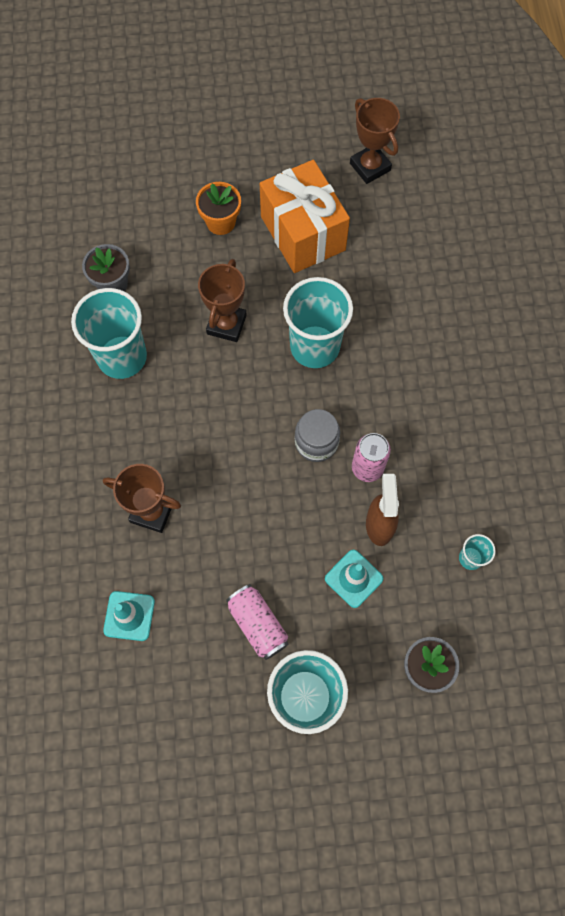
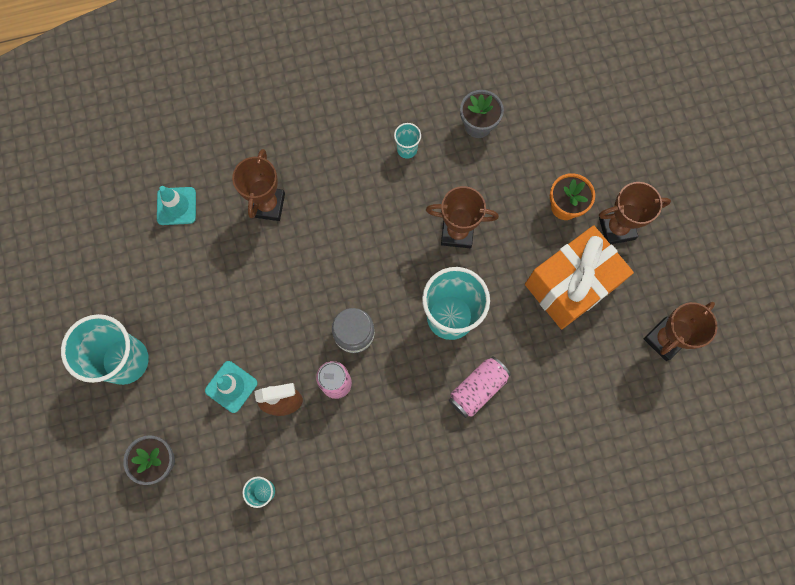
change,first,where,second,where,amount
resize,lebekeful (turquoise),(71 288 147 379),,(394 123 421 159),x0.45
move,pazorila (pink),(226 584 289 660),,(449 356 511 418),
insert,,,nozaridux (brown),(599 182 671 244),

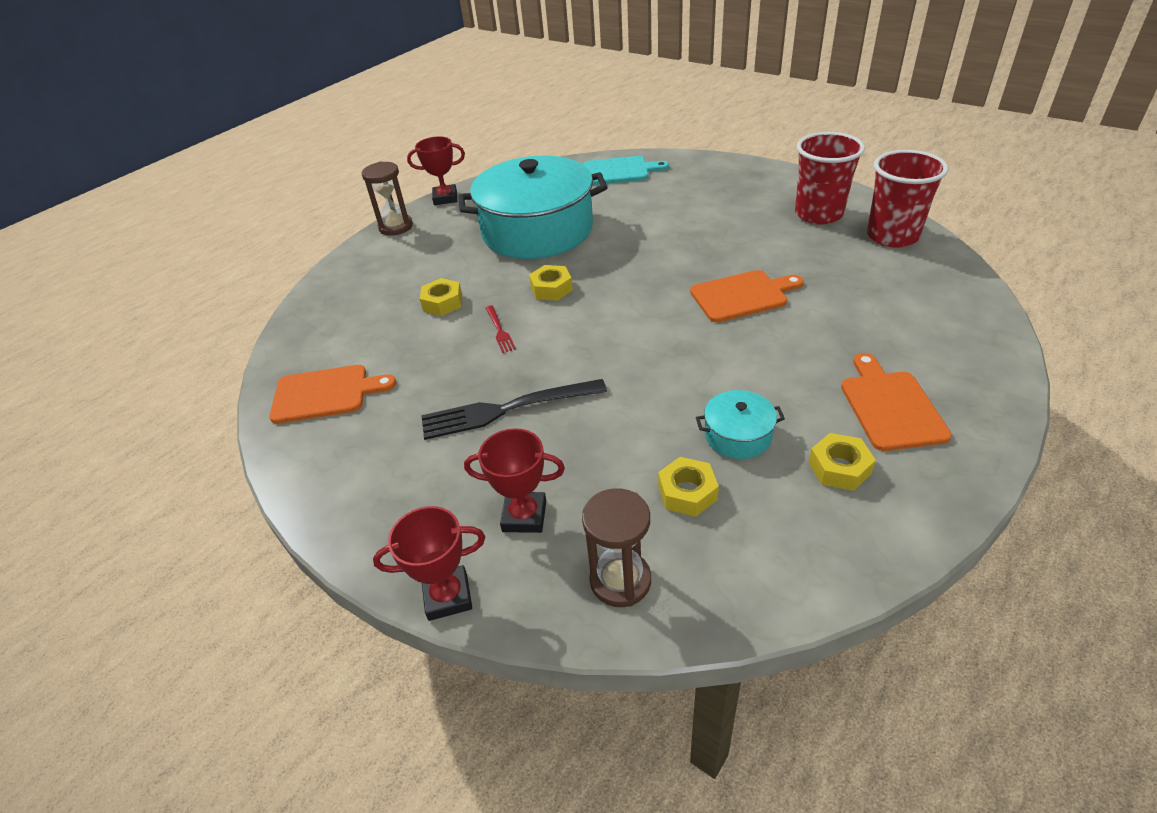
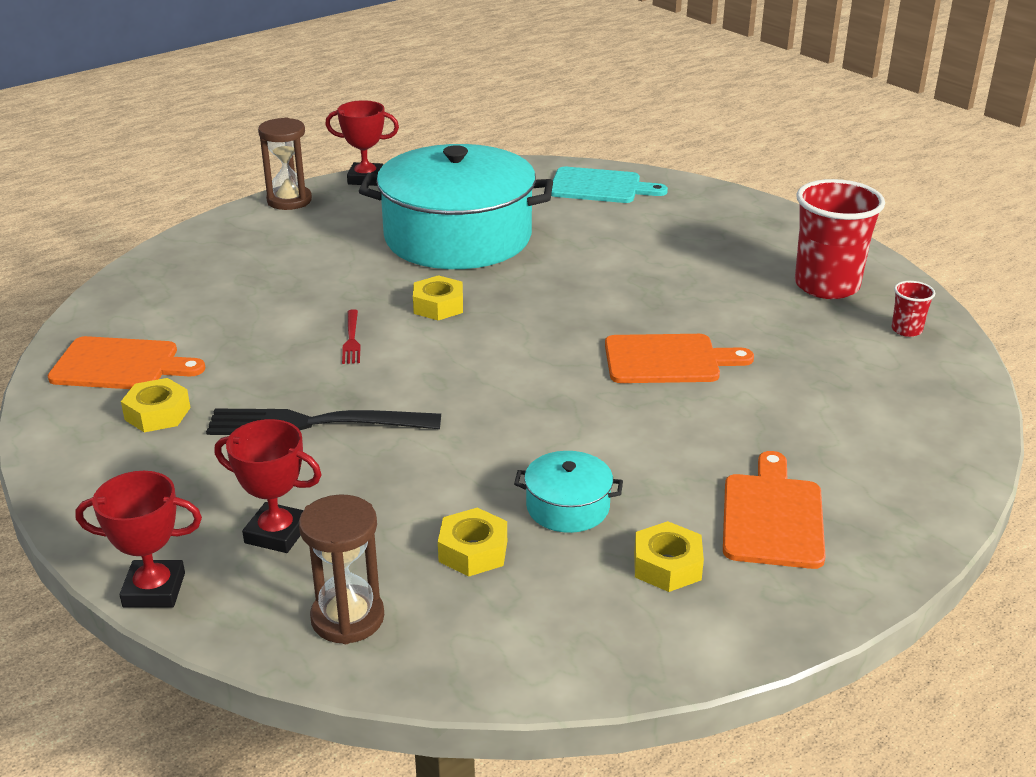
change,first,where,second,where,amount
move,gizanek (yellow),(420 278 462 316),,(121 378 190 432),
resize,lebekeful (red),(867 150 948 248),,(892 281 935 337),x0.44

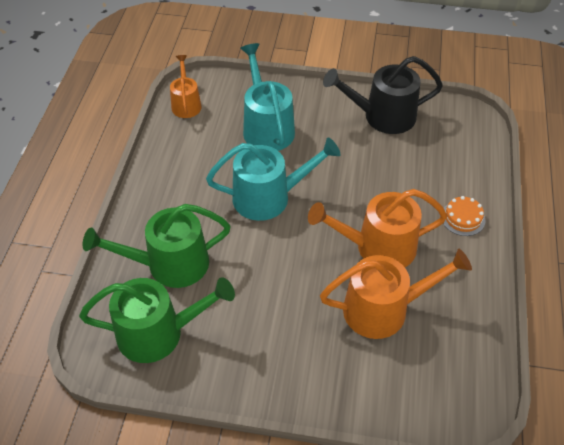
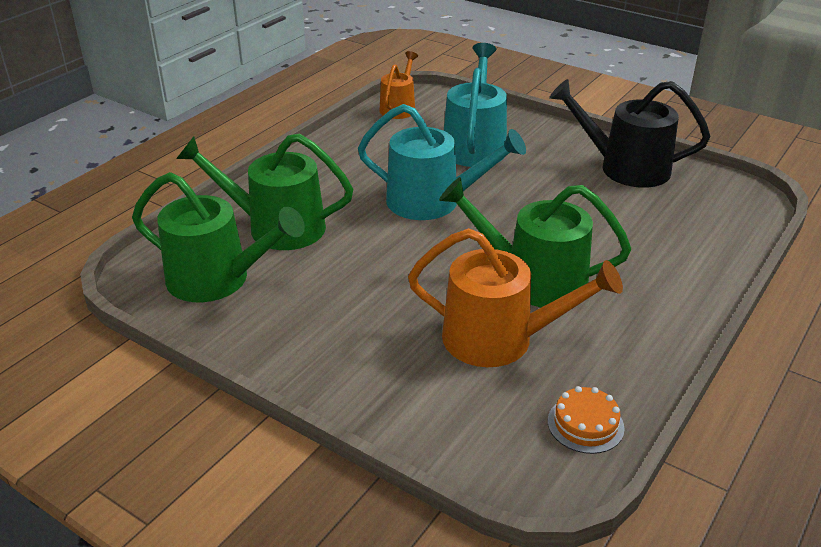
change,first,where,second,where,amount
recolor,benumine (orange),(308 189 447 267),benumine (green),(439 177 631 307),
move,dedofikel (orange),(443 196 486 236),,(548 386 625 454),

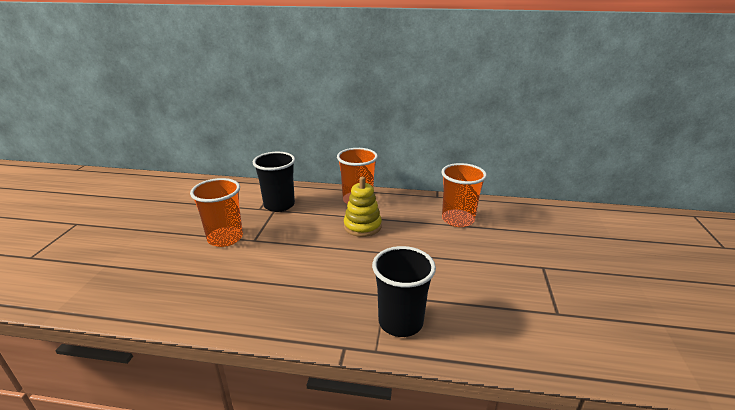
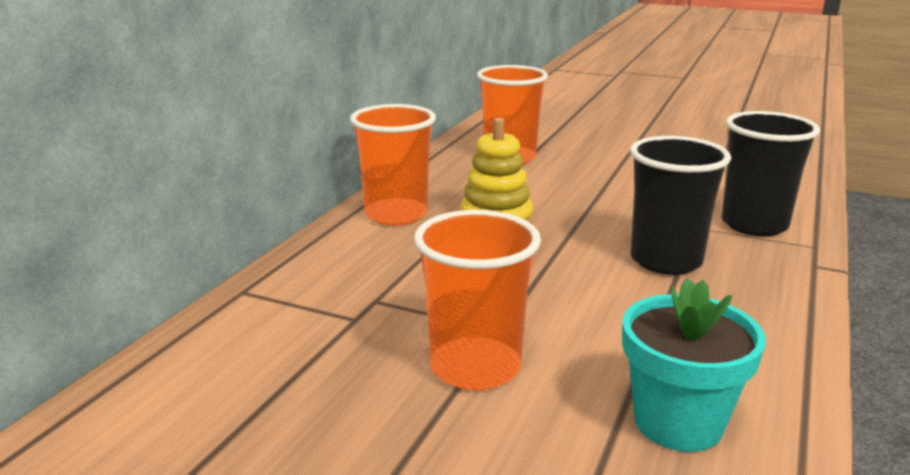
change,first,where,second,where,amount
insert,,,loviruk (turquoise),(622 278 766 452),
move,lebekeful (black),(253 152 295 212),,(630 136 731 275),

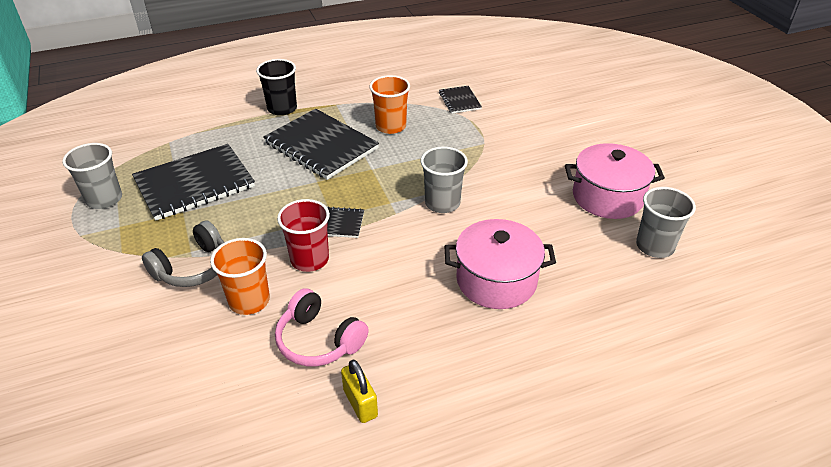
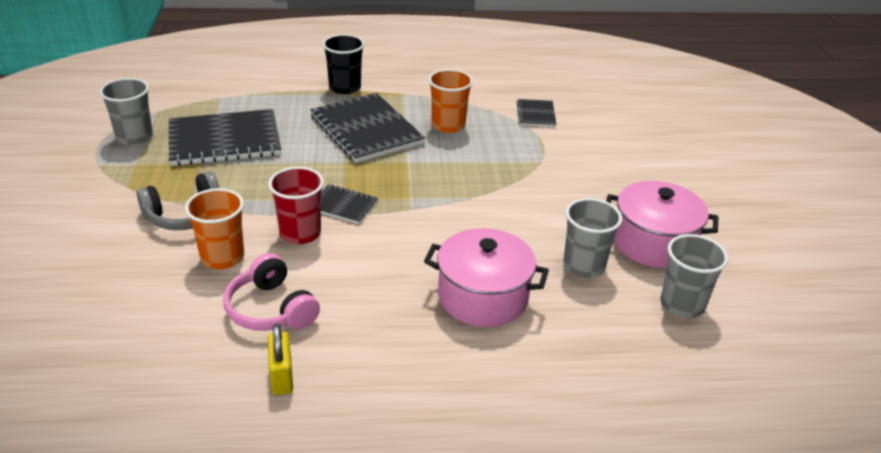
change,first,where,second,where,amount
move,lebekeful (grey),(421 147 468 213),,(563 198 622 278),

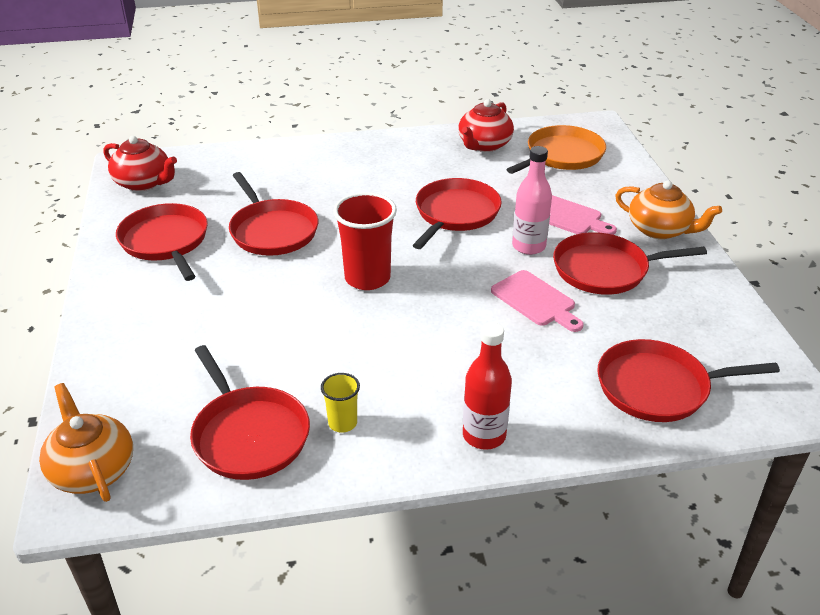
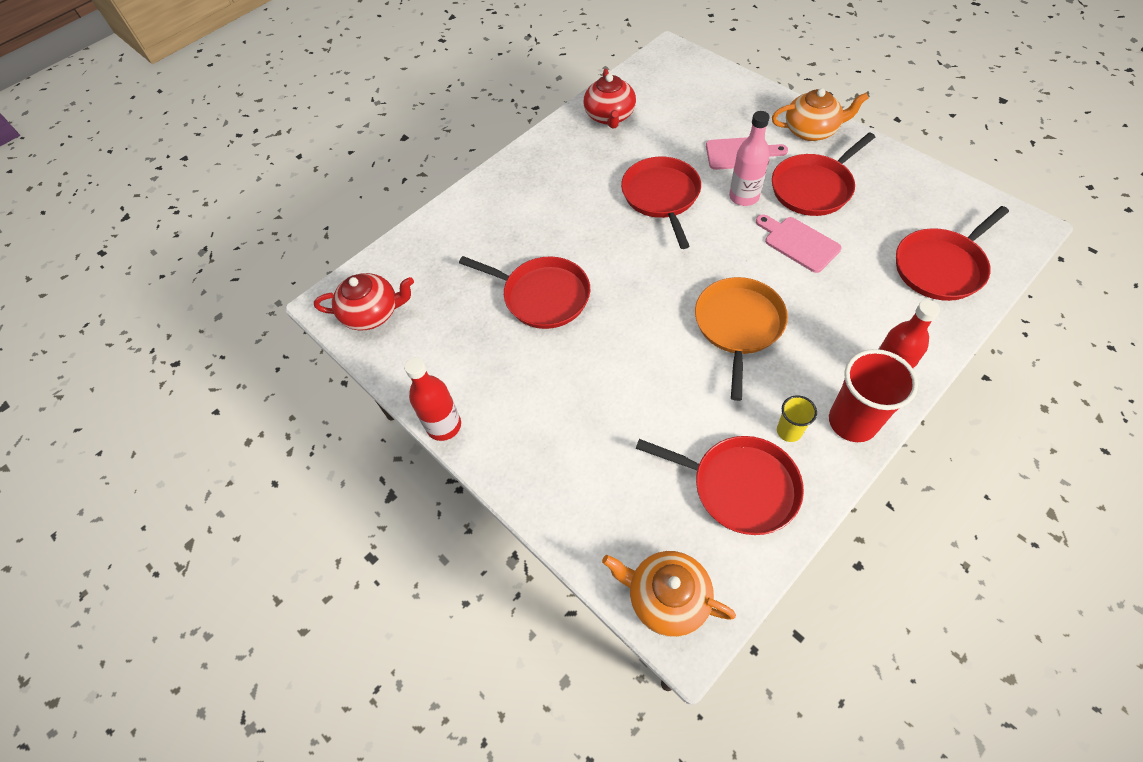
change,first,where,second,where,amount
insert,,,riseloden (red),(404 357 461 441),
move,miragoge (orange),(506 125 606 174),,(695 277 788 401),
rotate,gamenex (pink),(491 270 584 332),,(756 214 842 273),150 degrees counterclockwise
move,lebekeful (red),(333 192 397 290),,(829 349 918 442),
delete,miragoge (red),(116 203 208 281),,,

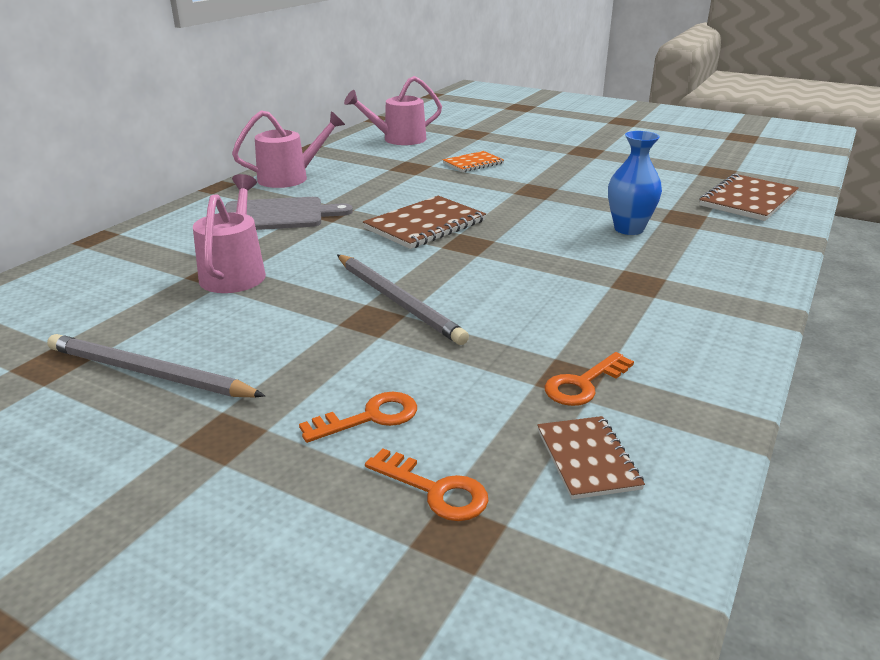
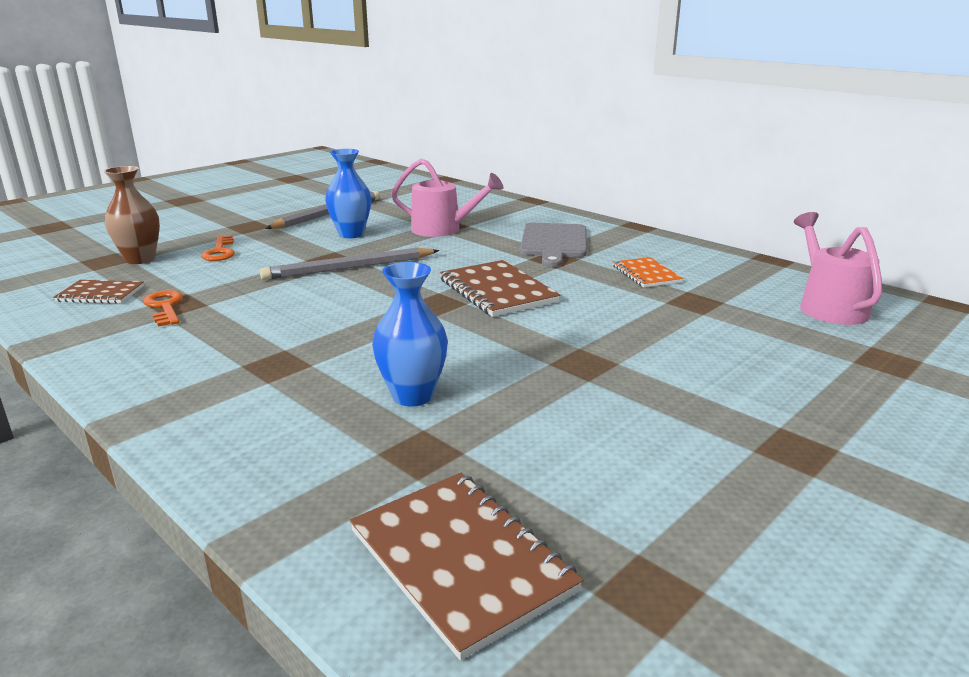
change,first,where,second,where,amount
replace,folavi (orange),(365 448 488 521),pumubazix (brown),(104 166 160 264),
insert,,,pumubazix (blue),(325 149 371 238),
move,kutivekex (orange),(443 151 504 172),,(613 257 683 287),
delete,benumine (pink),(232 111 345 188),,,

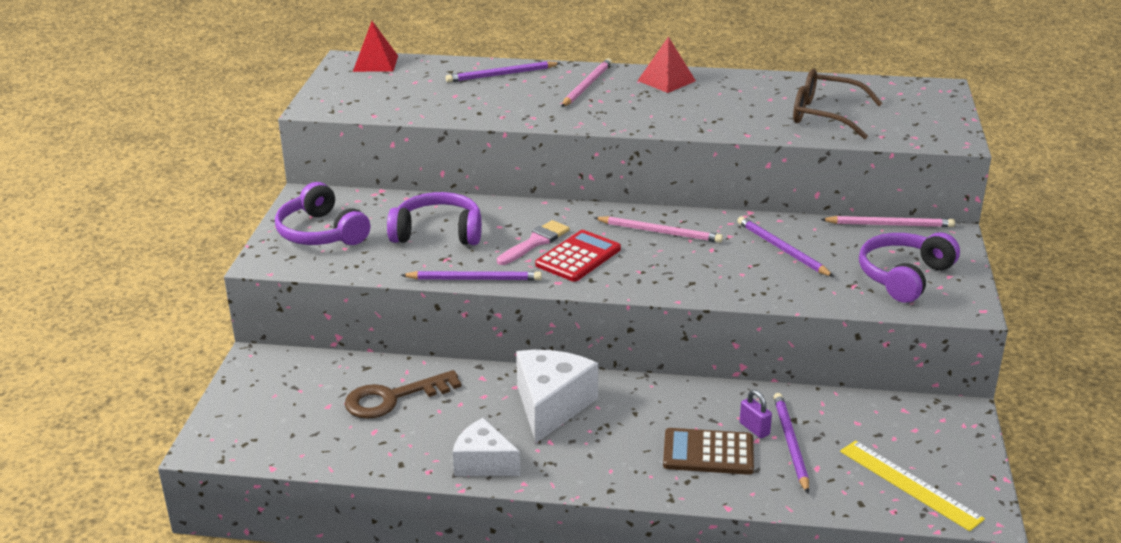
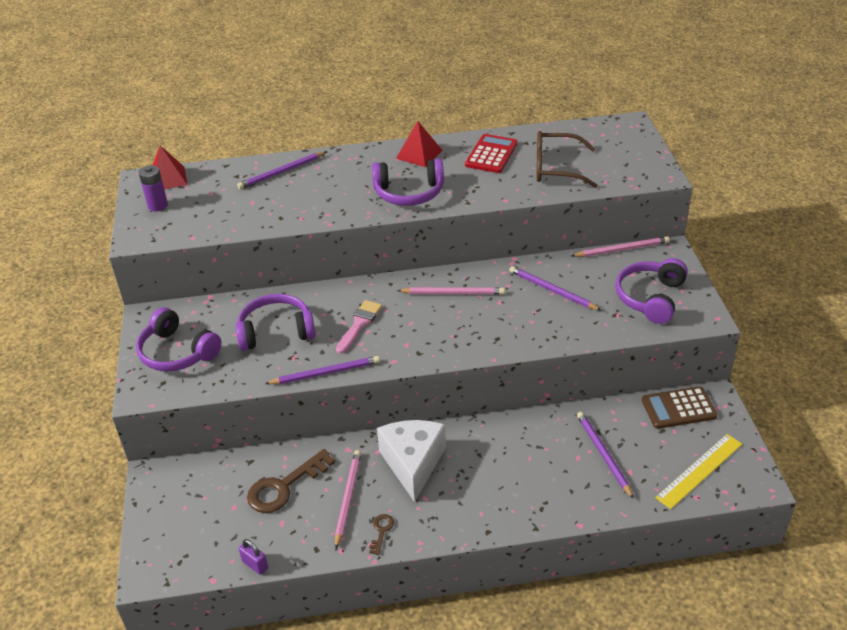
change,first,where,second,where,amount
insert,,,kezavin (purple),(139 165 168 211),
move,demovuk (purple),(740 390 772 438),,(239 539 268 575),
move,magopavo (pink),(561 58 612 107),,(335 450 361 549),
replace,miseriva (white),(453 418 520 476),folavi (brown),(369 514 394 555),
insert,,,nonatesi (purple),(372 159 444 206),
move,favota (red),(535 230 621 282),,(465 134 518 173),
move,favota (brown),(663 428 754 475),,(642 386 718 429),
rotate,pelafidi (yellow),(840 440 985 531),,(655 434 742 509),75 degrees counterclockwise

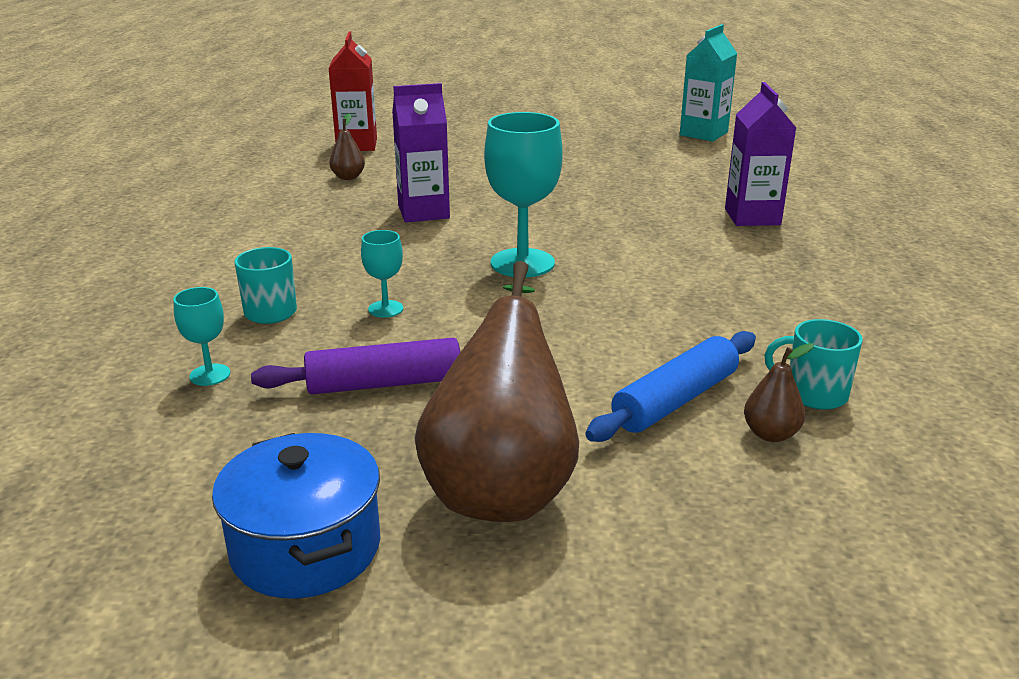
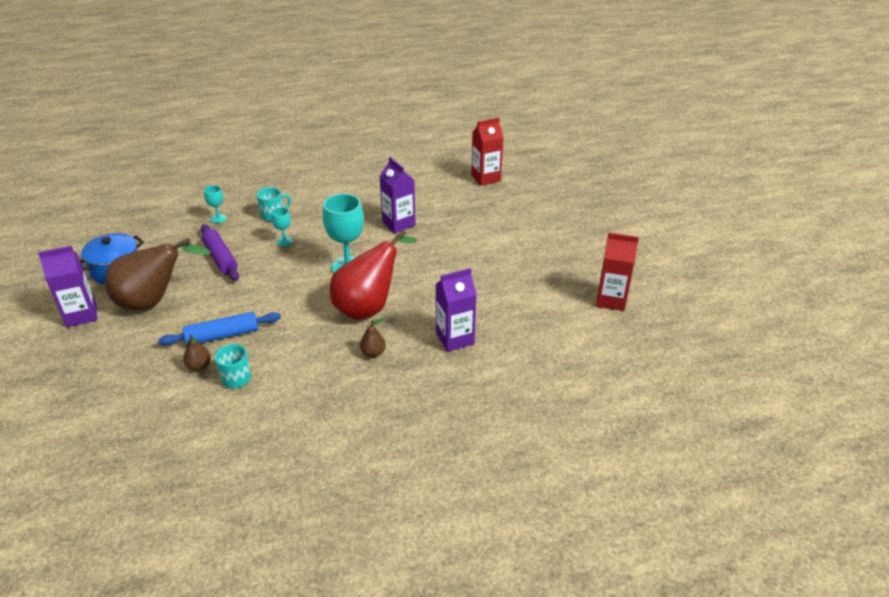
change,first,where,second,where,amount
insert,,,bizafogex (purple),(38 246 97 327),
rotate,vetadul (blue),(585 331 756 442),,(158 312 281 346),45 degrees counterclockwise
insert,,,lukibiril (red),(330 229 417 320),
move,lukibiril (brown),(329 114 365 180),,(360 318 386 358),
recolor,bizafogex (turquoise),(680 24 737 142),bizafogex (red),(596 233 639 311),

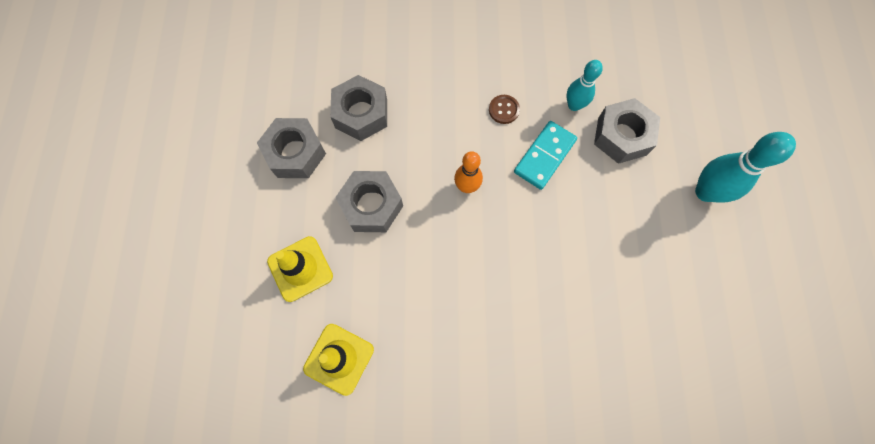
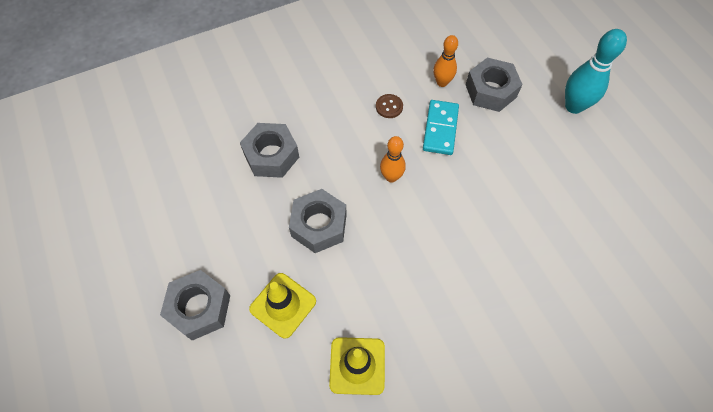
change,first,where,second,where,amount
move,gizanek (grey),(257 118 326 178),,(160 270 230 341),
recolor,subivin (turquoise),(566 60 603 111),subivin (orange),(433 35 458 87),

